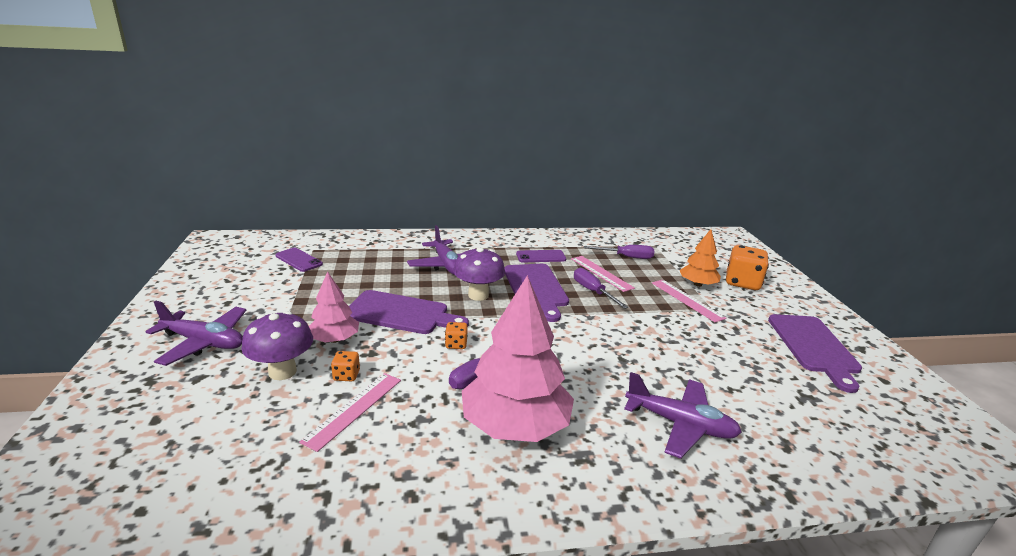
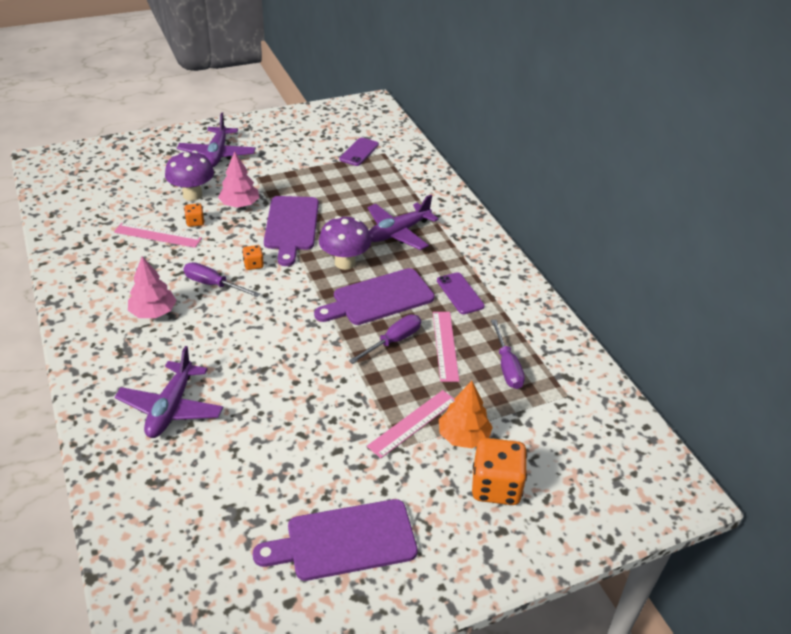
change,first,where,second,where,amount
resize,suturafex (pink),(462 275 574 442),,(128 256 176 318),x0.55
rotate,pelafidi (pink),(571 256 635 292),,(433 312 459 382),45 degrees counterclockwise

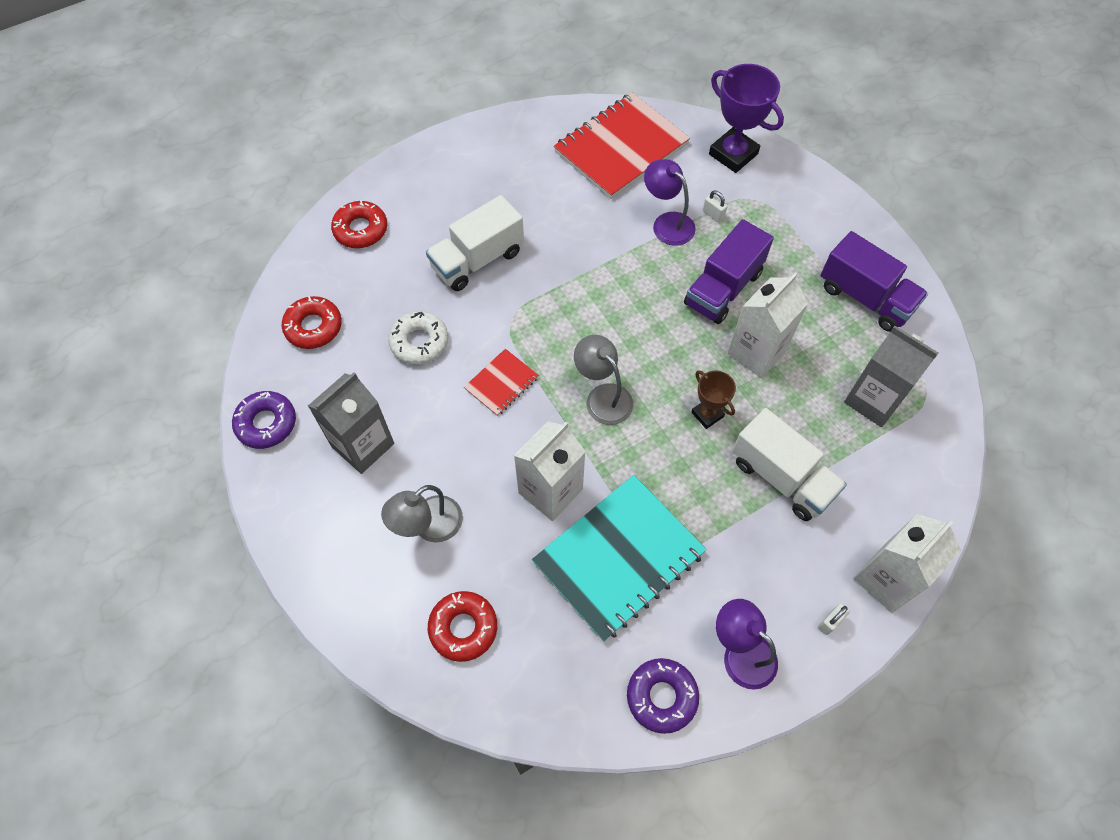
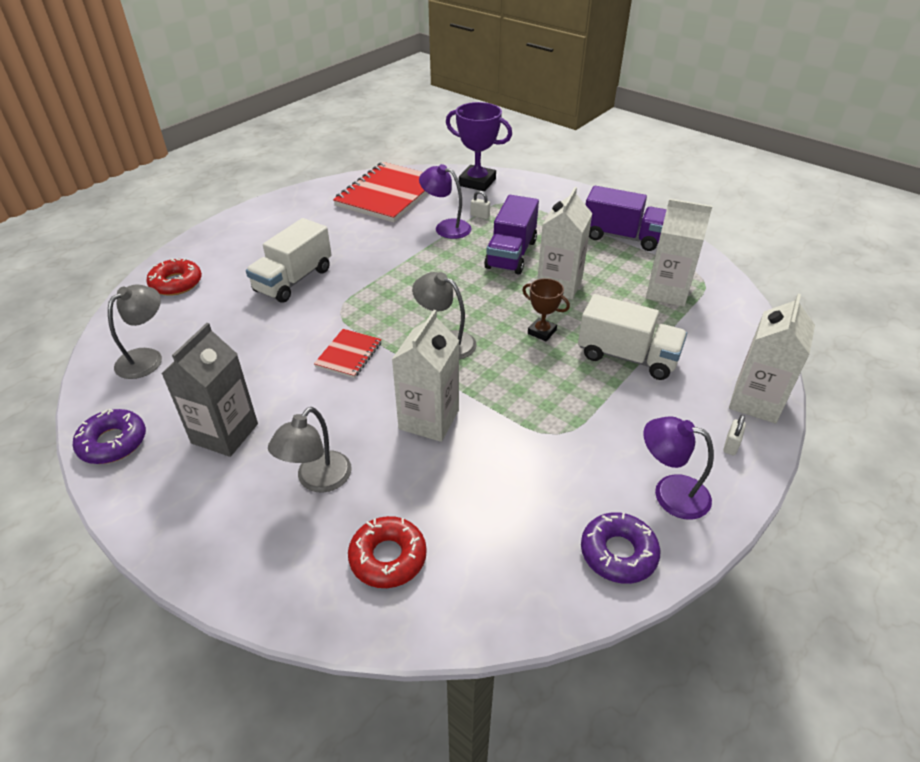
change,first,where,second,where,amount
replace,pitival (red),(282 296 342 349),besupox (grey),(108 285 162 379),
recolor,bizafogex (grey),(844 326 938 427),bizafogex (white),(646 199 712 306),
delete,pitival (white),(388 311 448 365),,,
delete,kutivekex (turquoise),(532 475 707 642),,,

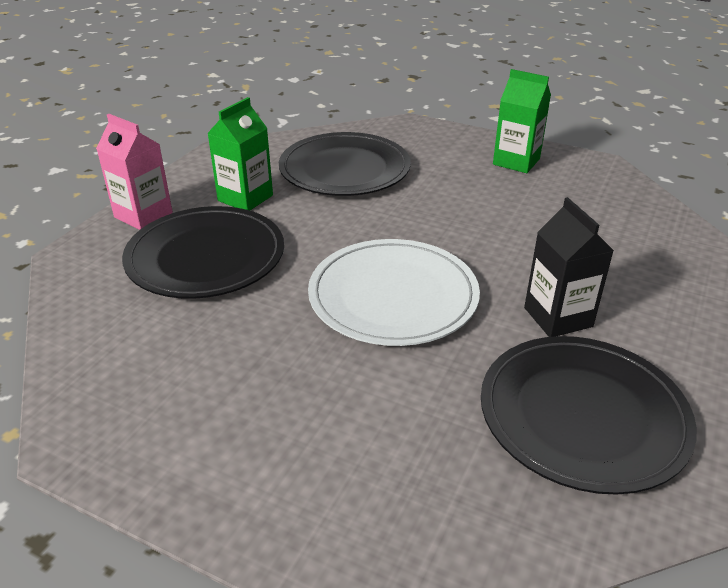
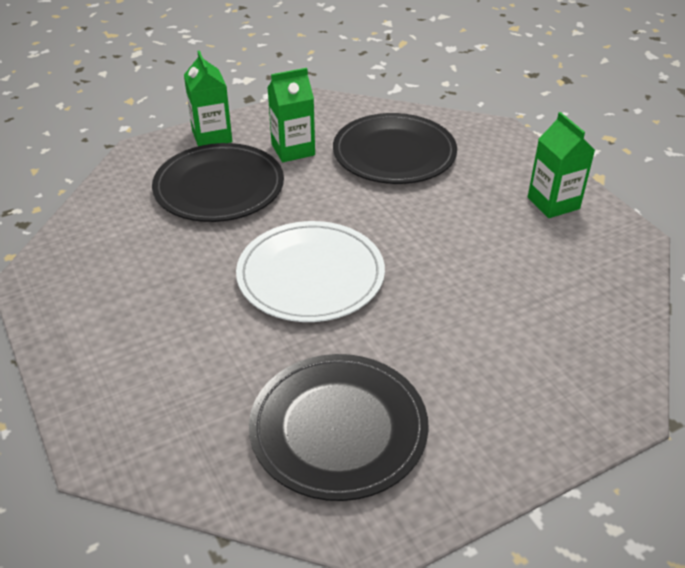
change,first,where,second,where,amount
recolor,bizafogex (pink),(96 114 173 230),bizafogex (green),(184 50 232 146),
delete,bizafogex (black),(524 197 614 337),,,

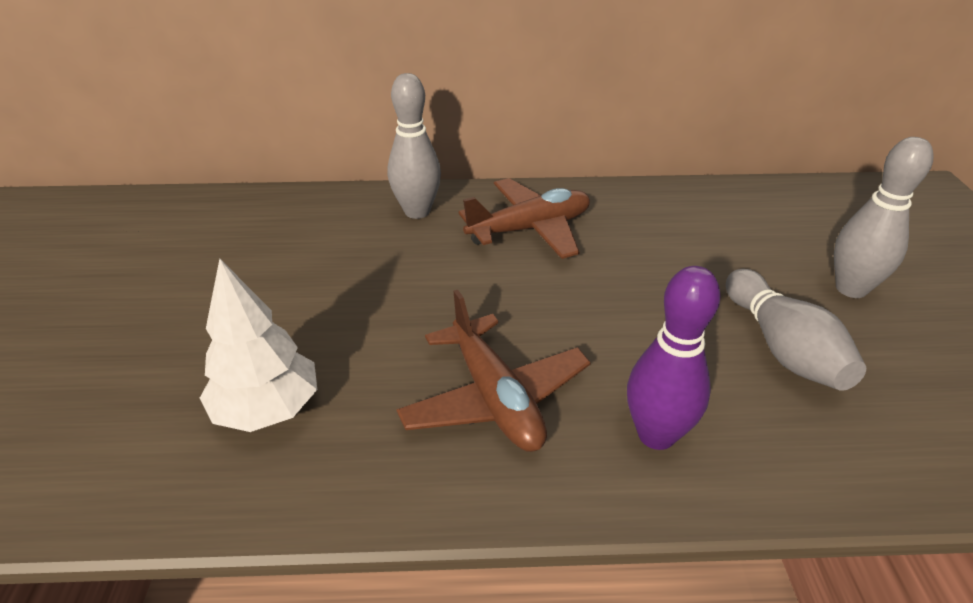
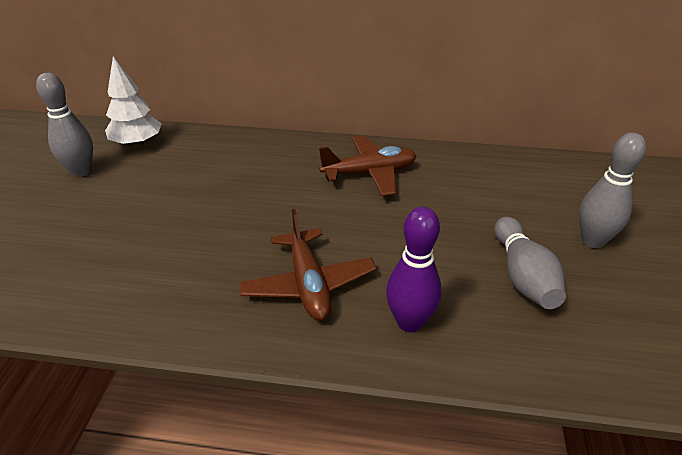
change,first,where,second,where,amount
move,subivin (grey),(388 73 441 219),,(36 73 93 177),
move,suturafex (white),(200 259 317 432),,(105 56 162 147),

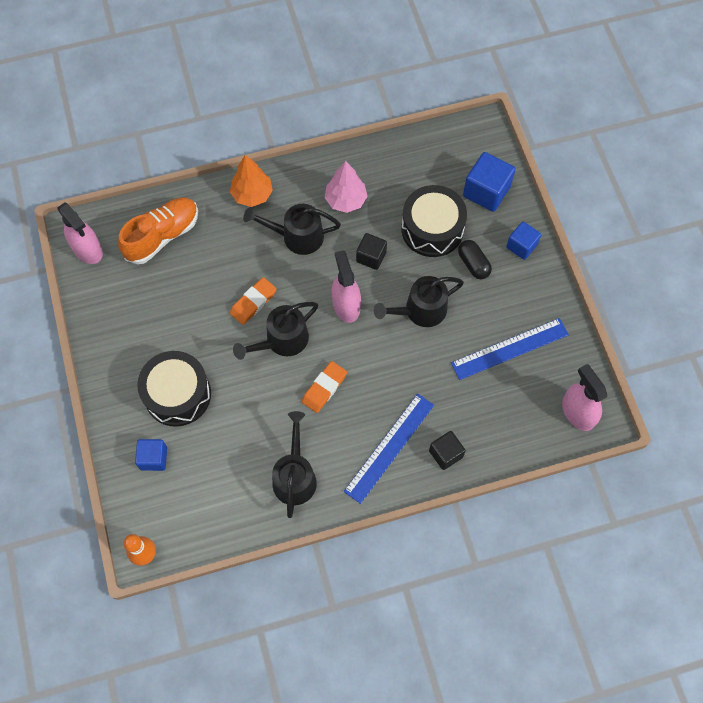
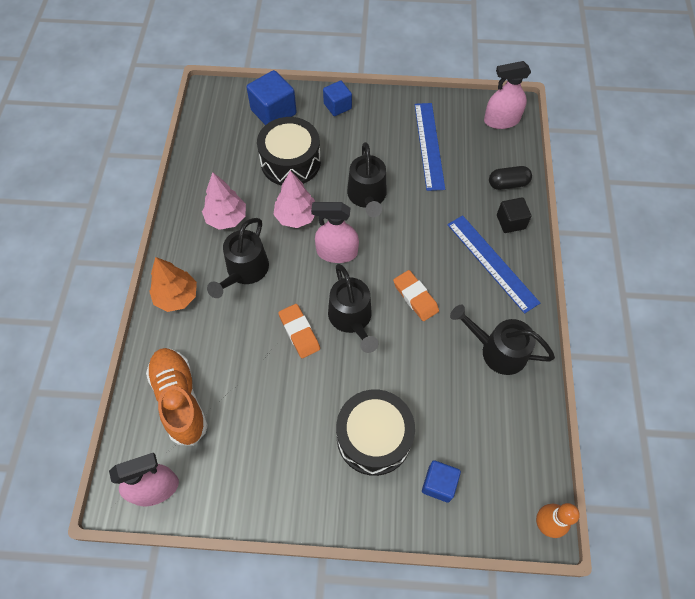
change,first,where,second,where,amount
replace,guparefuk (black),(356 233 387 270),suturafex (pink),(273 170 315 228),
move,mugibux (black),(458 240 492 279),,(489 166 532 190),

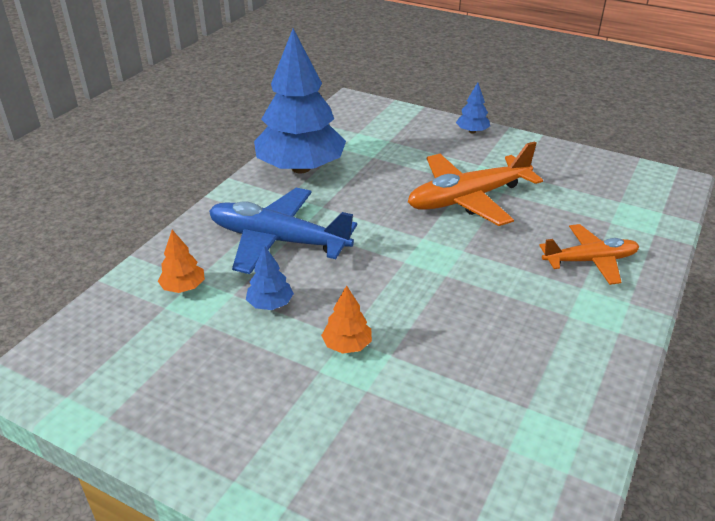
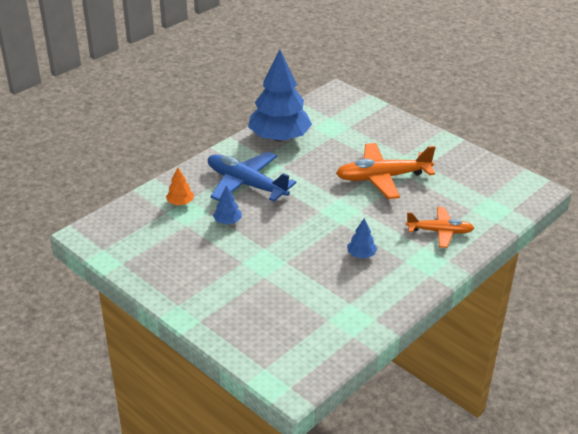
change,first,where,second,where,amount
move,suturafex (blue),(456 82 490 134),,(347 218 377 258),
delete,suturafex (orange),(321 285 372 354),,,

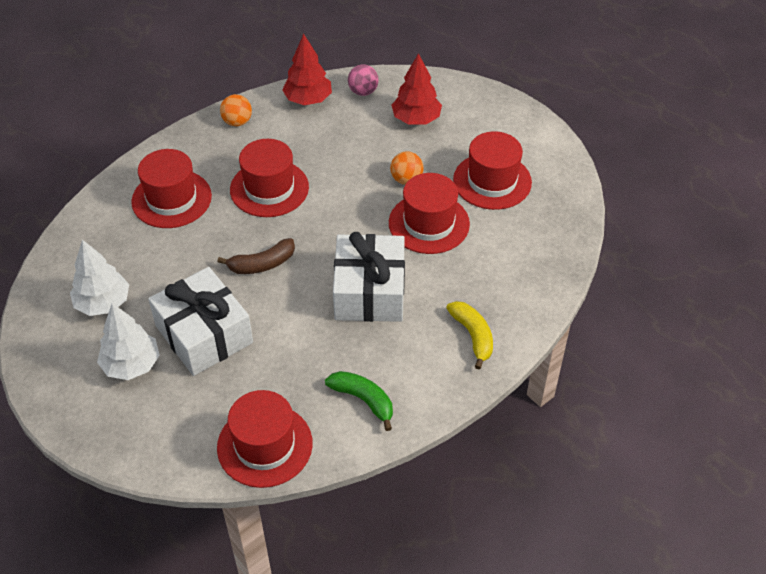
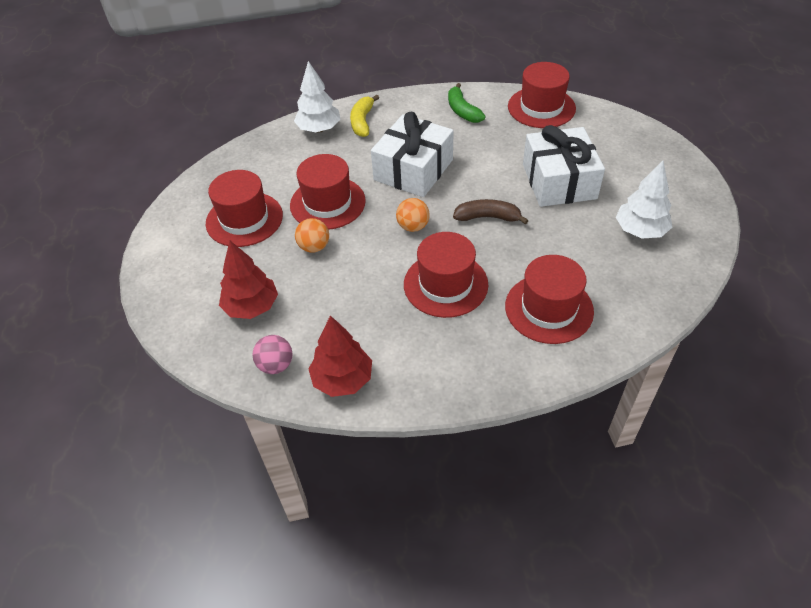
change,first,where,second,where,amount
move,suturafex (white),(97 303 159 380),,(294 61 340 133),
move,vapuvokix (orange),(220 94 252 126),,(396 198 430 232),

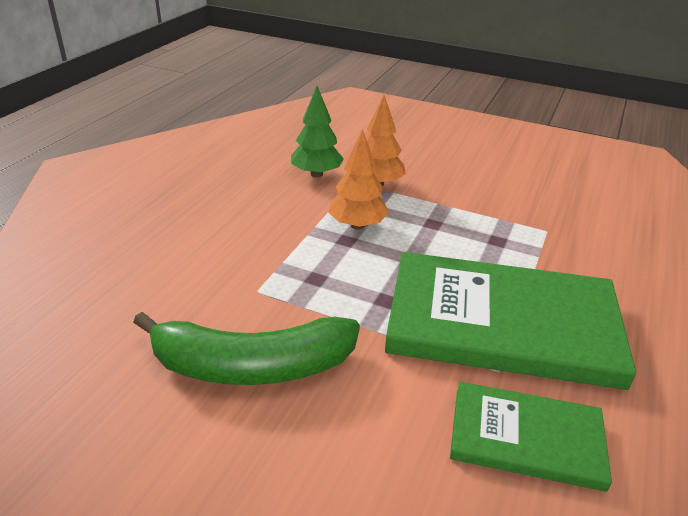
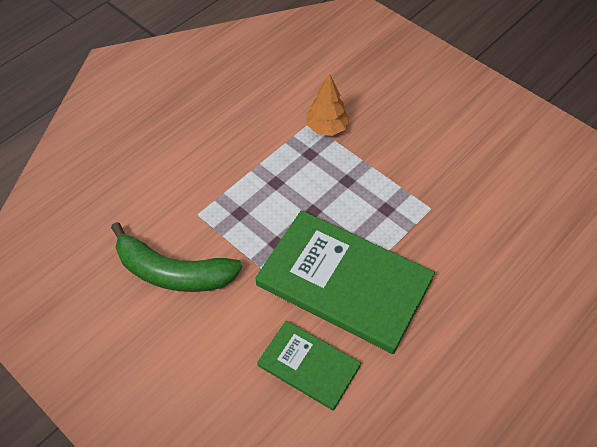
change,first,where,second,where,amount
delete,suturafex (green),(291 86 344 177),,,
delete,suturafex (orange),(328 129 389 230),,,

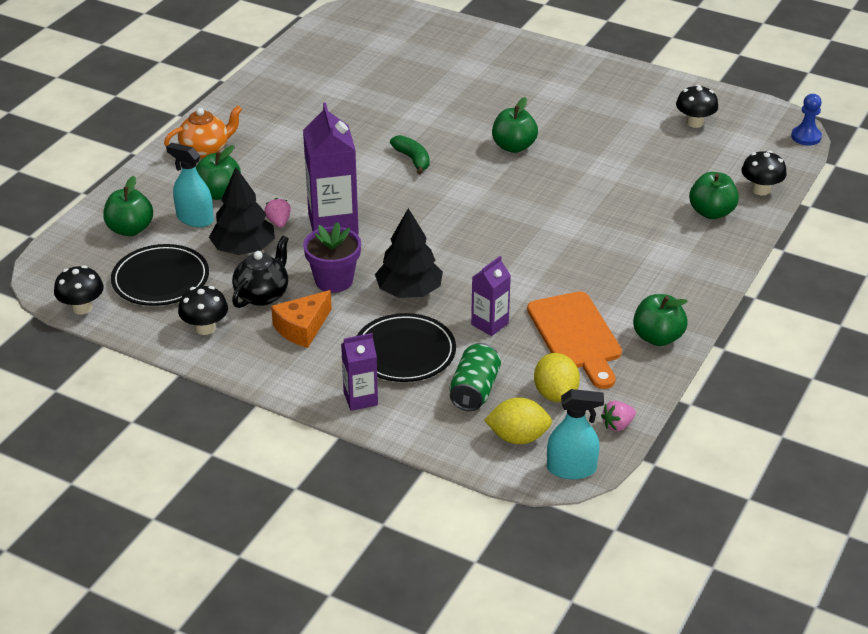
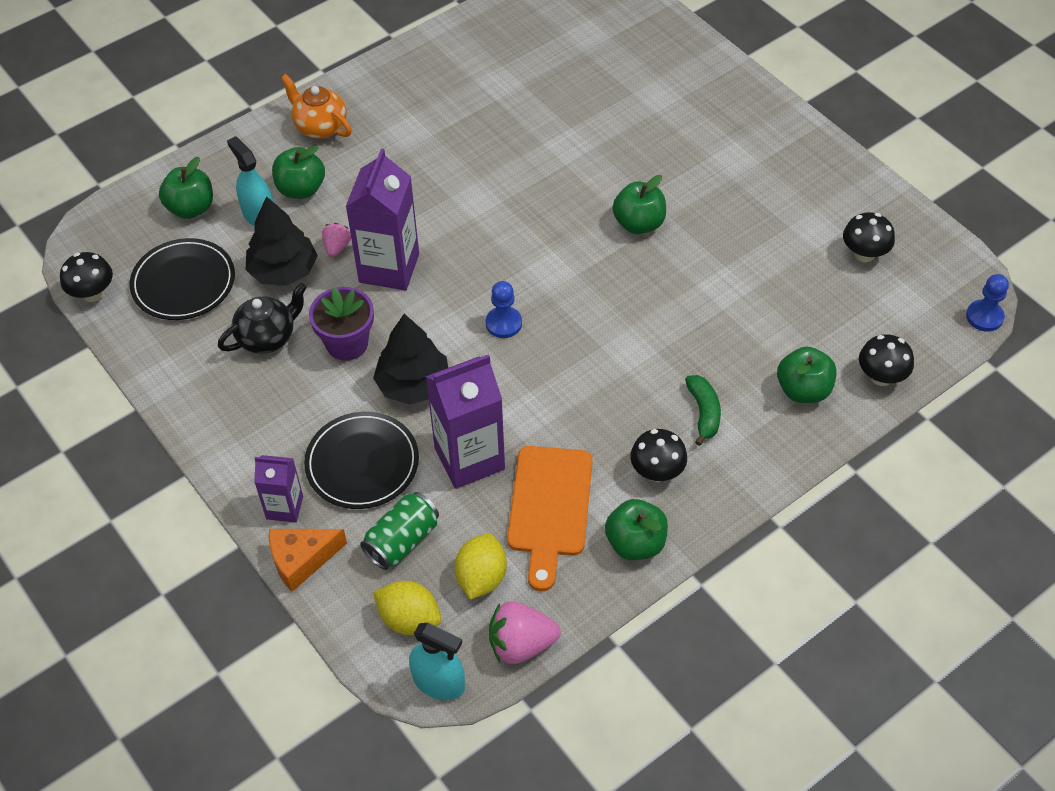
change,first,where,second,where,amount
move,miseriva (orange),(271 290 332 348),,(269 529 347 592),
rotate,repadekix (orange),(164 106 242 158),,(281 74 352 139),135 degrees counterclockwise
resize,bizafogex (purple),(471 256 511 336),,(426 354 505 489),x1.78
insert,,,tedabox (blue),(486 281 522 338),
resize,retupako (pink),(601 400 636 431),,(489 602 561 664),x1.73
move,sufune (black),(178 286 228 335),,(630 429 687 482),
move,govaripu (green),(390 135 429 174),,(685 375 721 446),

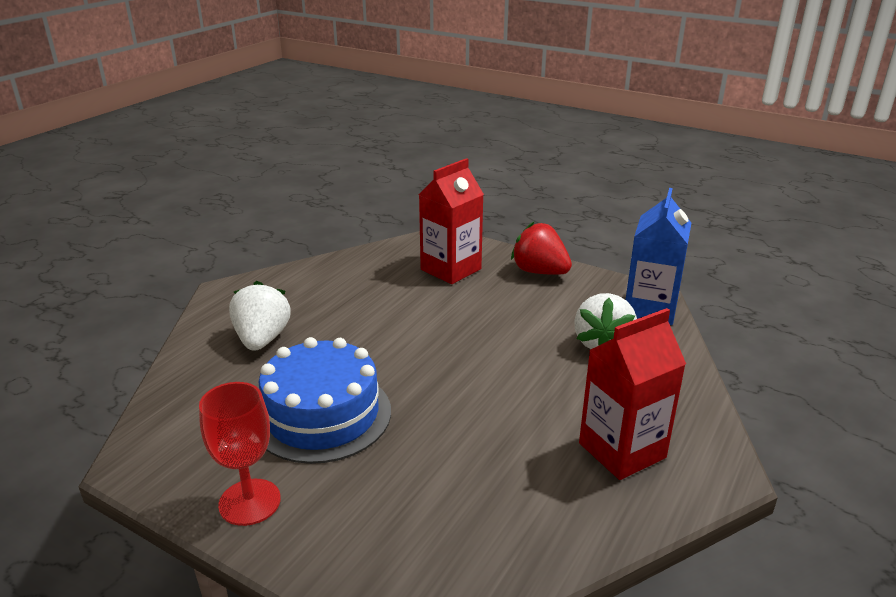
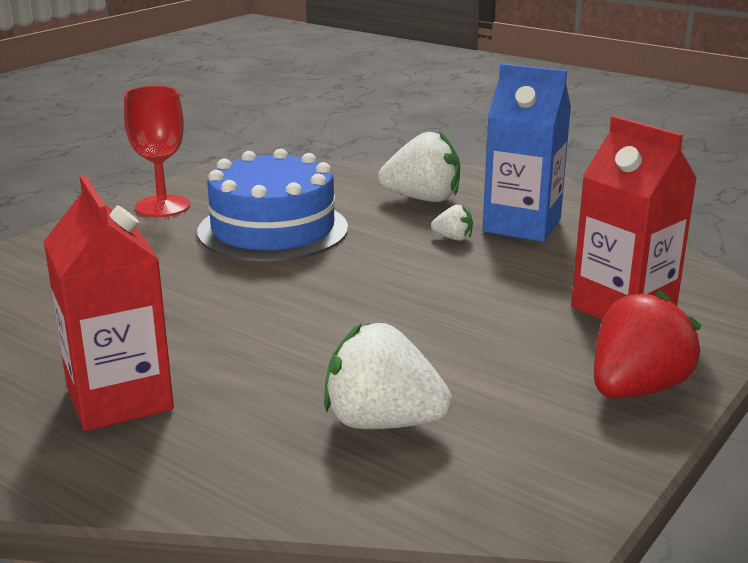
change,first,where,second,where,amount
insert,,,retupako (white),(431 205 473 241),
move,bizafogex (blue),(625 188 691 325),,(482 63 571 242),

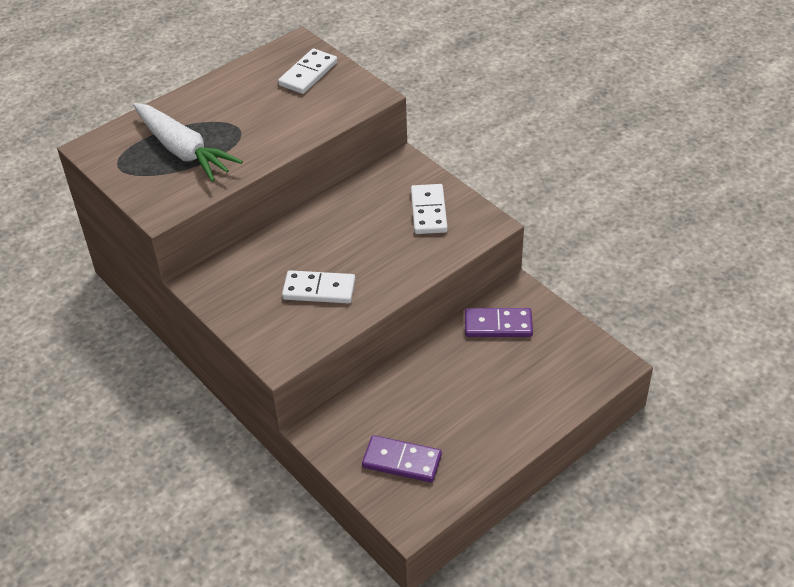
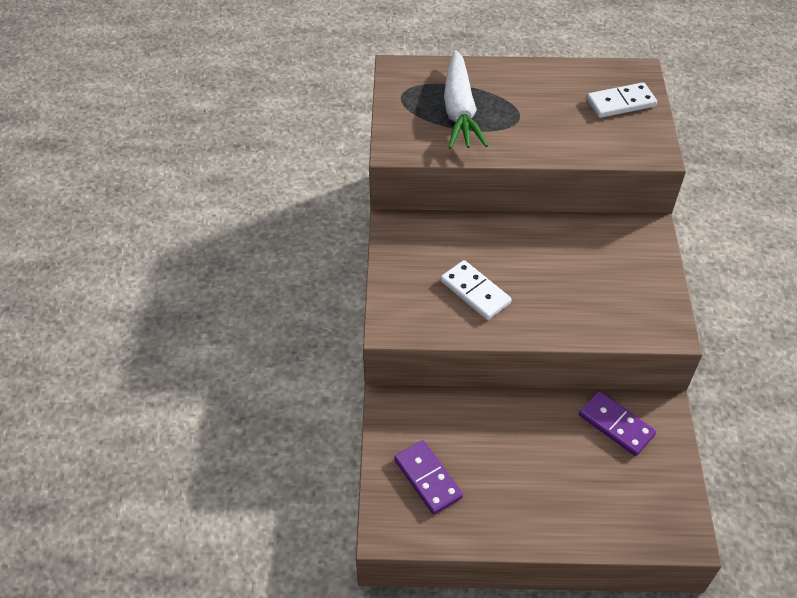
change,first,where,second,where,amount
delete,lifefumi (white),(411 184 448 234),,,

